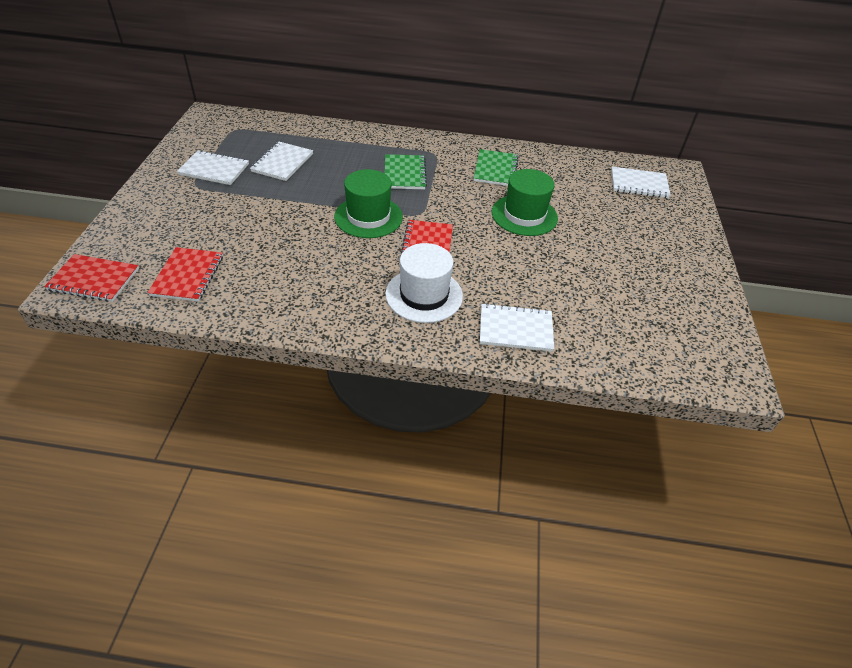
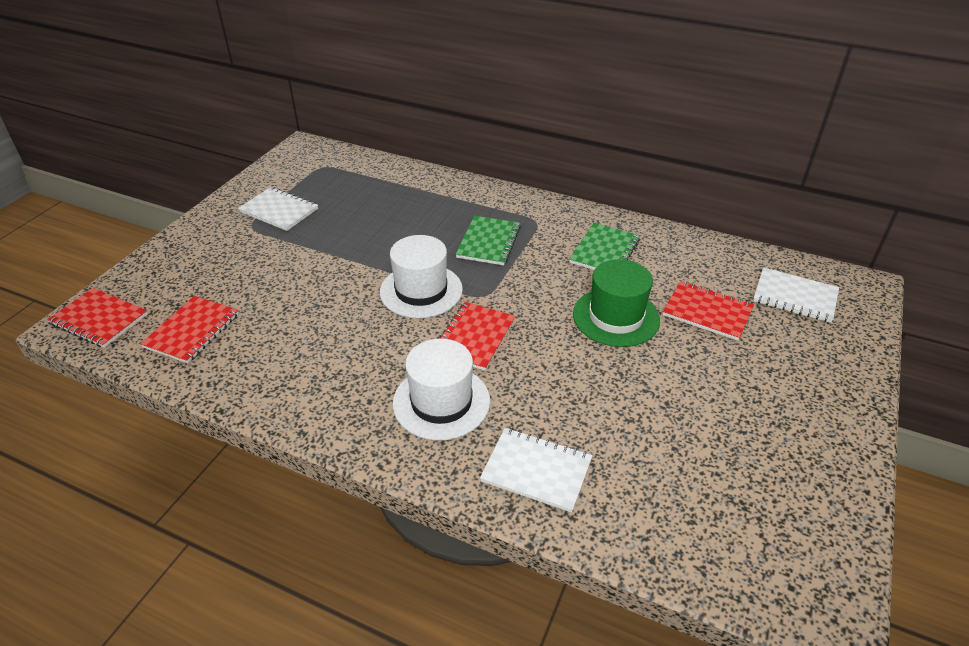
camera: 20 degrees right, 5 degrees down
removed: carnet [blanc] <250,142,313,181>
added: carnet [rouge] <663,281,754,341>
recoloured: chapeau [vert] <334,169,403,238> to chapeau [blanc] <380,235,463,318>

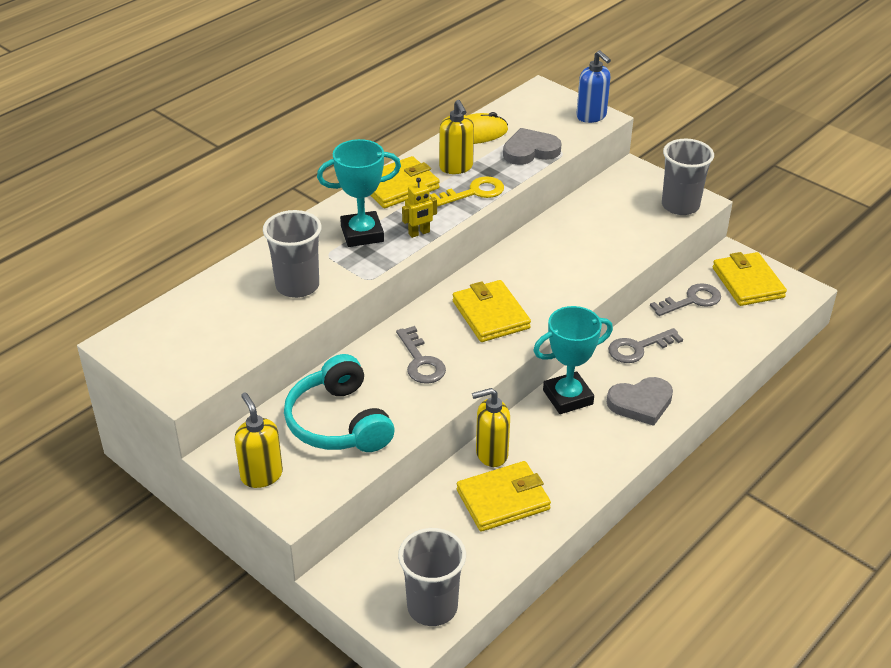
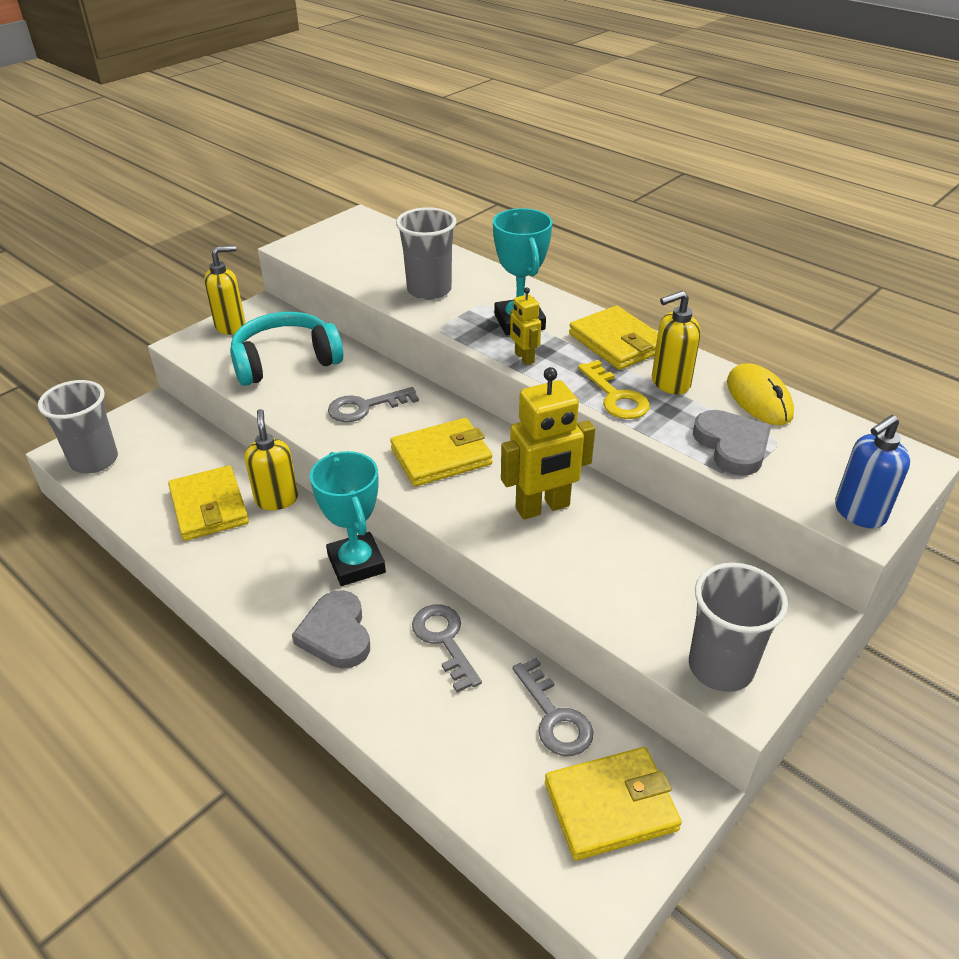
camera: 90 degrees right, 0 degrees up
added: robot [jaune] <501,367,595,520>

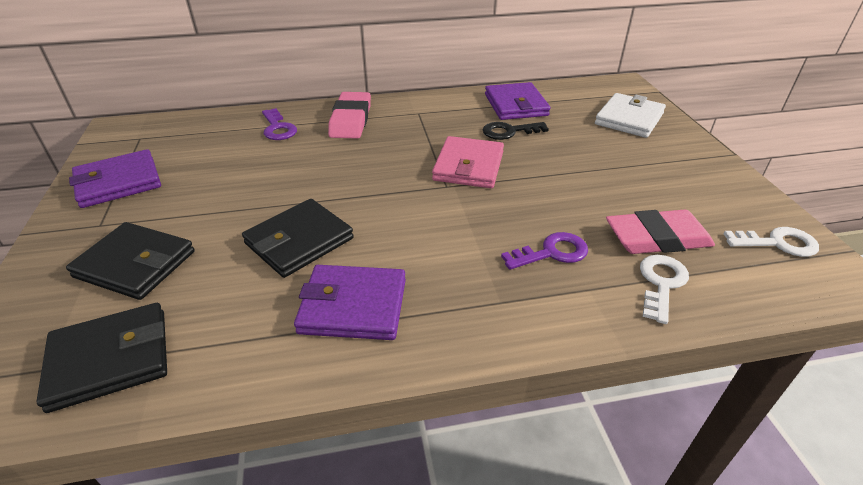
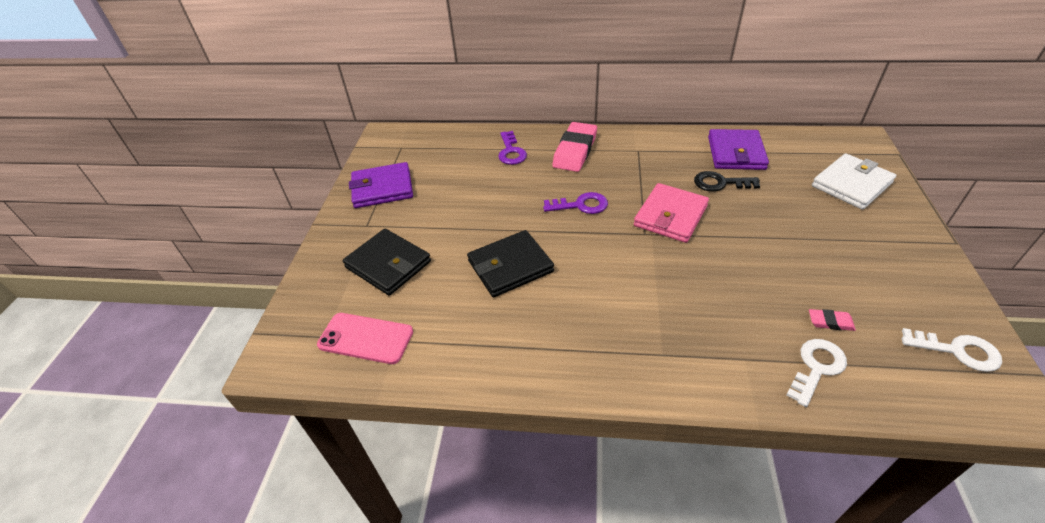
camera: 20 degrees right, 5 degrees up
removed: portefeuille [violet] <294,265,406,340>
moved: clé [violet] <501,232,588,270> to <543,192,608,214>
replaced: portefeuille [noir] <36,303,167,413> to téléphone [rose] <317,313,413,364>
resized: gomme [rose] <606,210,715,254> = <809,309,856,331> x0.45

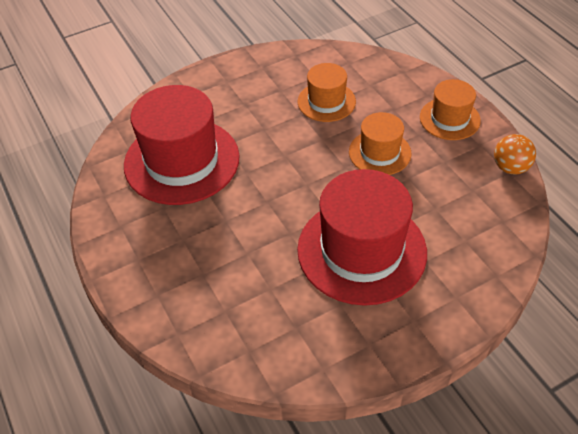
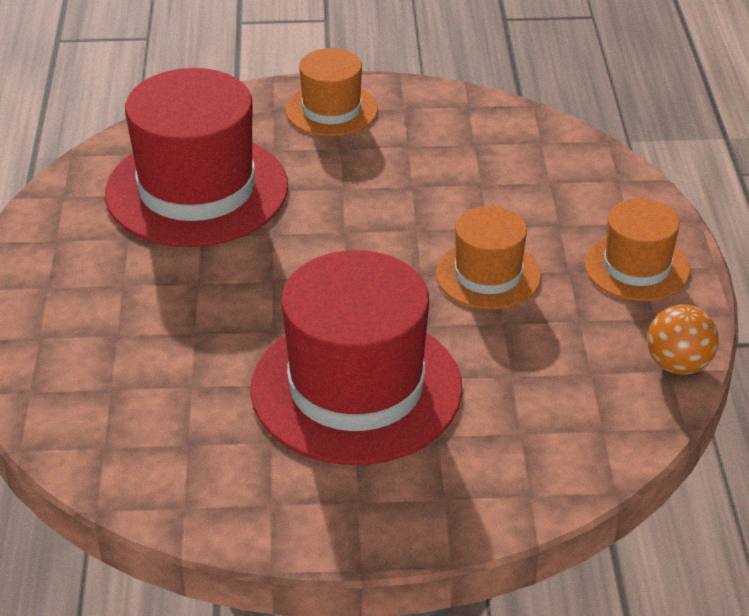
camera: 25 degrees right, 10 degrees down
moved: chapeau [orange] <298,63,356,122> to <286,48,378,137>

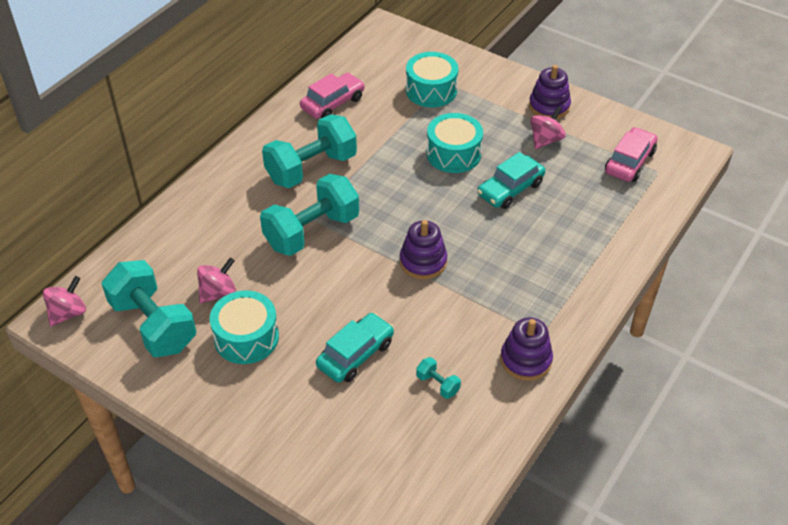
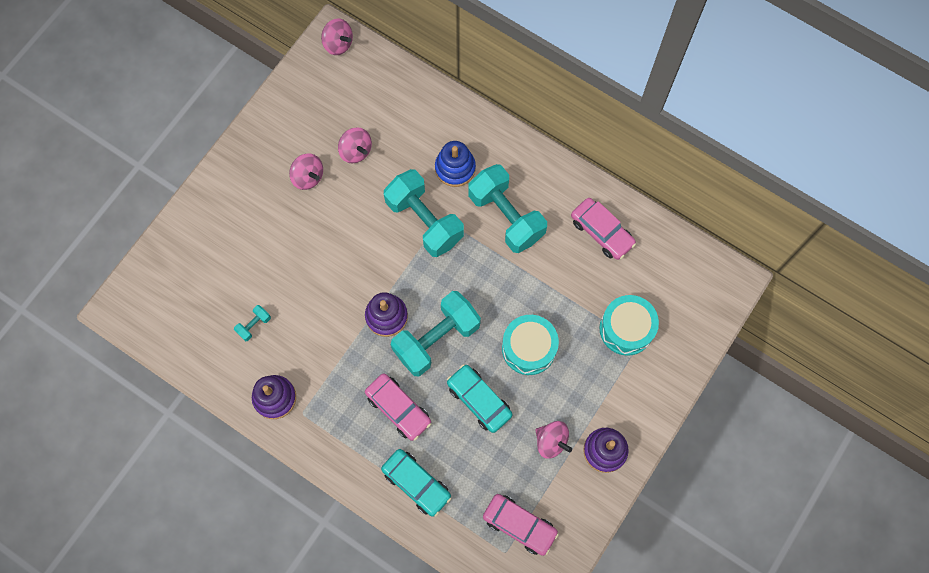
camera: 90 degrees right, 25 degrees up
added: voiture [rose] <365,374,431,441>; jouet à empiler [bleu] <435,141,476,187>
moved: voiture [turquoise] <316,313,394,383> to <381,449,451,517>; haltère [turquoise] <101,260,197,357> to <391,291,481,376>
replaced: tambour [turquoise] <210,290,279,364> to toupie [rose] <289,154,323,190>

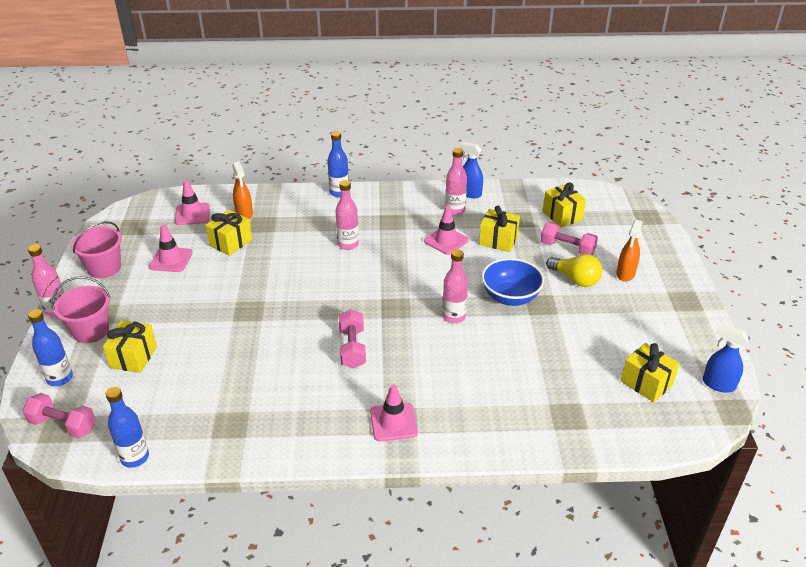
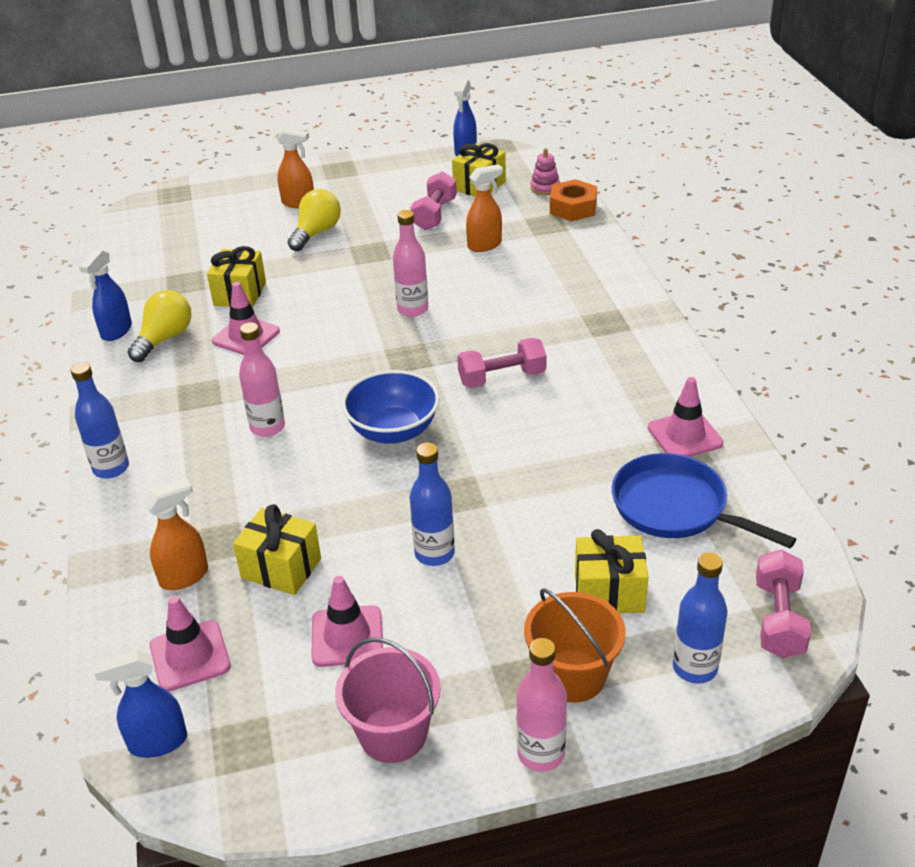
camera: 100 degrees left, 0 degrees up
removed: cadeau [jaune] <542,182,586,227>
added: vaporisateur [bleu] <94,650,187,758>; vaporisateur [orange] <466,164,503,252>; jouet à empiler [rose] <530,148,560,195>; écrou [orange] <550,179,597,221>; poêle [bleu] <612,453,796,548>
moved: bol [bleu] <481,258,544,306> to <342,370,440,444>; haltère [rose] <540,222,598,255> to <410,171,457,230>; bouteille [bleu] <106,387,149,468> to <410,442,455,566>; cône de chantier [rose] <370,384,418,441> to <648,377,723,457>
replaced: bouteille [rose] <445,148,467,215> to ampoule [jaune] <128,290,192,362>
recoloured: seau [rose] <52,276,111,343> to seau [orange] <524,588,626,703>

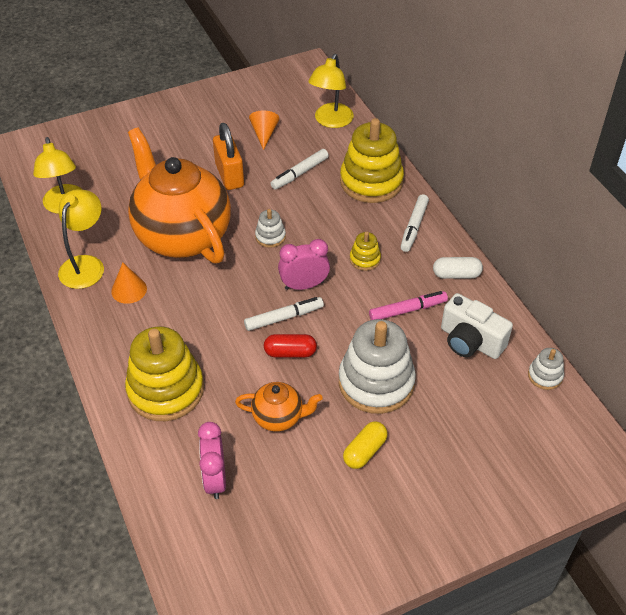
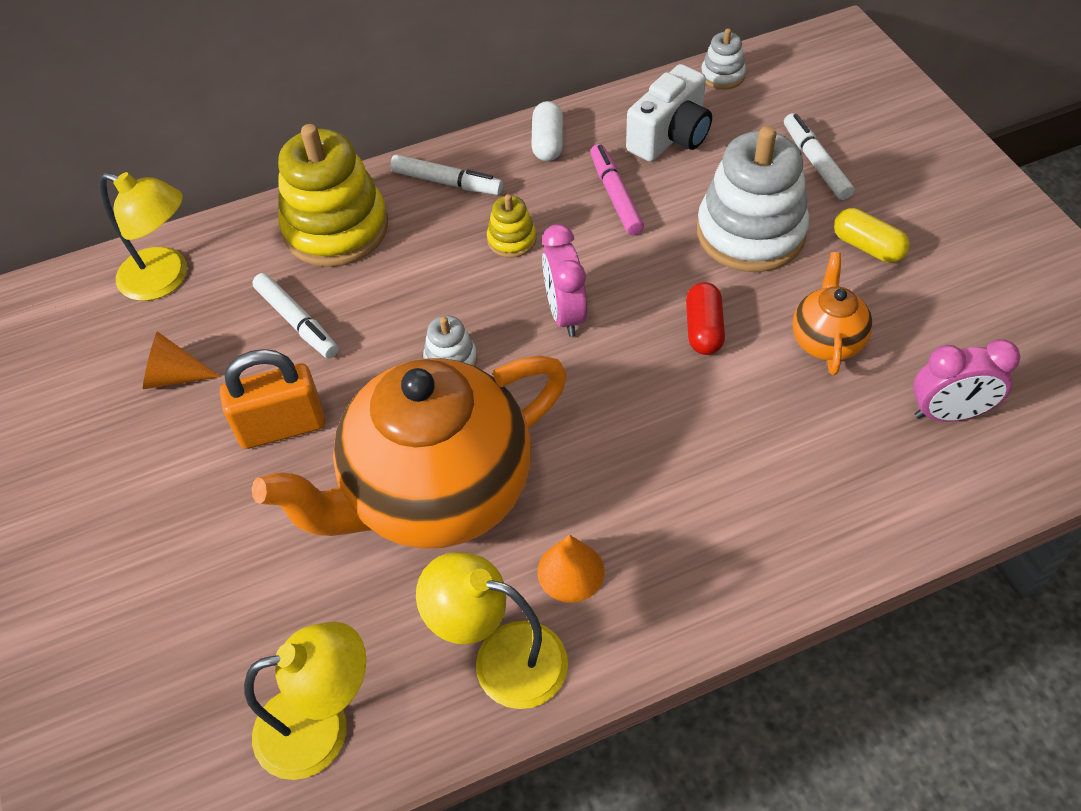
camera: 85 degrees left, 5 degrees up
removed: jouet à empiler [jaune] <125,326,204,421>
moved: feutre [blanc] <244,297,324,331> to <784,113,854,200>

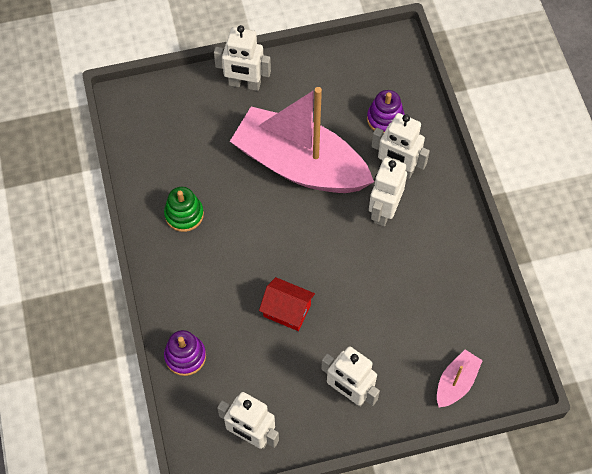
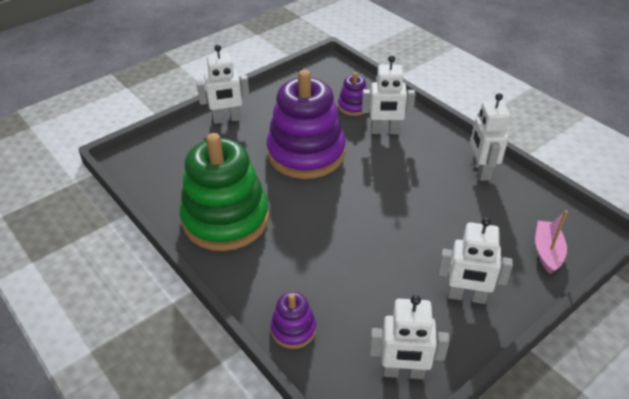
camera: 25 degrees left, 20 degrees down
removed: maison [rouge] <259,277,315,331>
moved: robot [blanc] <369,157,407,226> to <470,93,510,181>
replaced: bateau [rose] <230,87,374,193> to jouet à empiler [violet] <267,70,346,179>
resized: jouet à empiler [vert] <164,187,204,232> = <180,133,269,251> x2.24

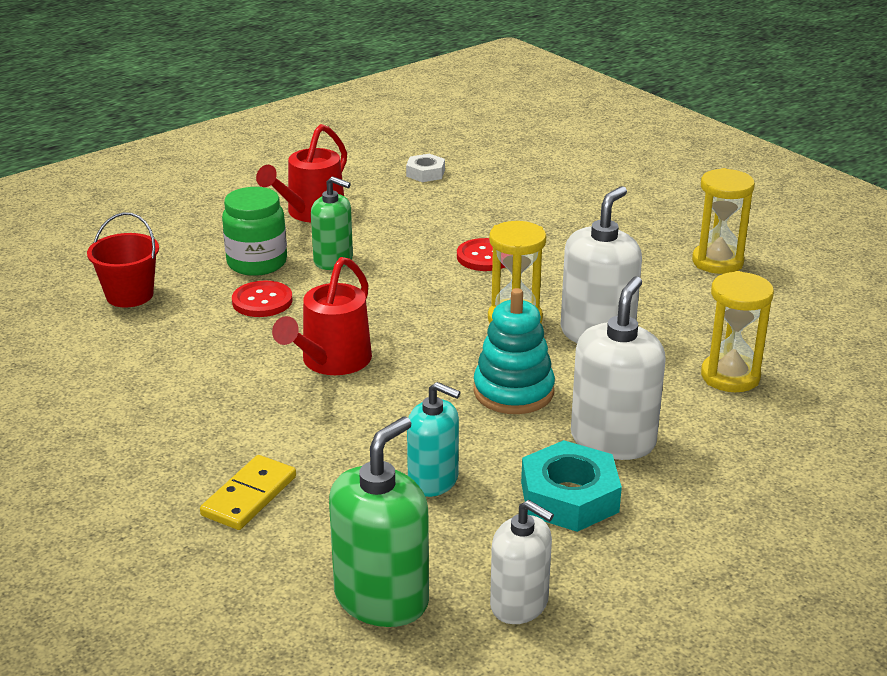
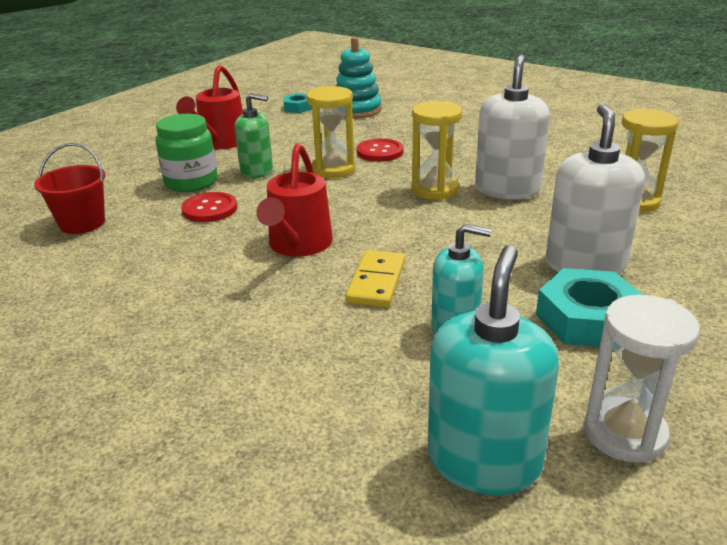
camera: 15 degrees left, 0 degrees up
moved: sablier [jaune] <692,168,755,274> to <306,86,355,178>; jouet à empiler [turquoise] <474,288,555,414> to <336,37,381,118>; domino [jaune] <200,455,296,530> to <346,250,405,307>
replaced: distributeur de savon [blanc] <490,500,554,624> to sablier [blanc] <584,295,700,463>
recoloured: écrou [blanc] <406,154,445,182> to écrou [turquoise] <283,93,312,113>; distributeur de savon [vert] <329,417,429,627> to distributeur de savon [turquoise] <427,245,559,495>

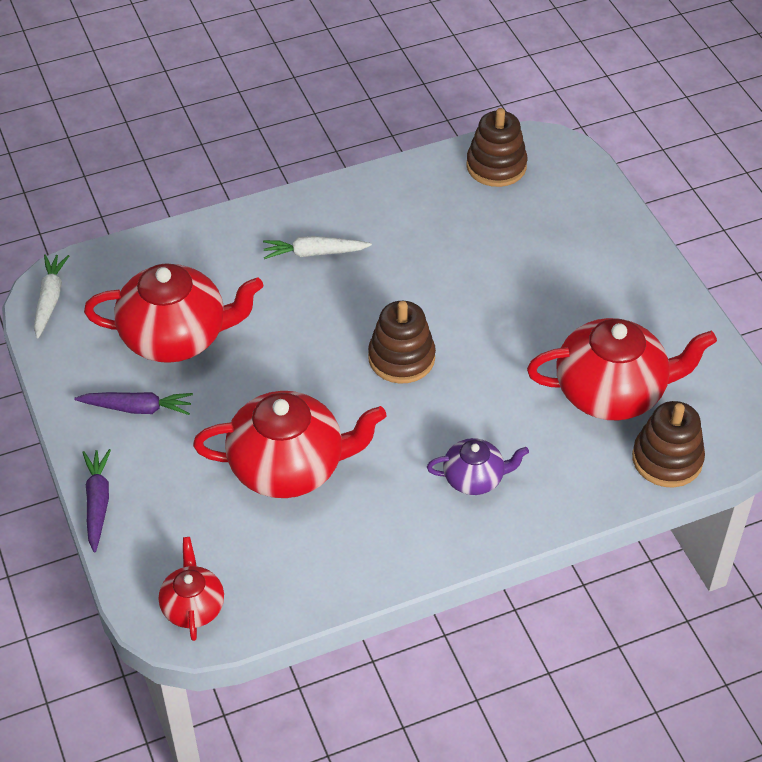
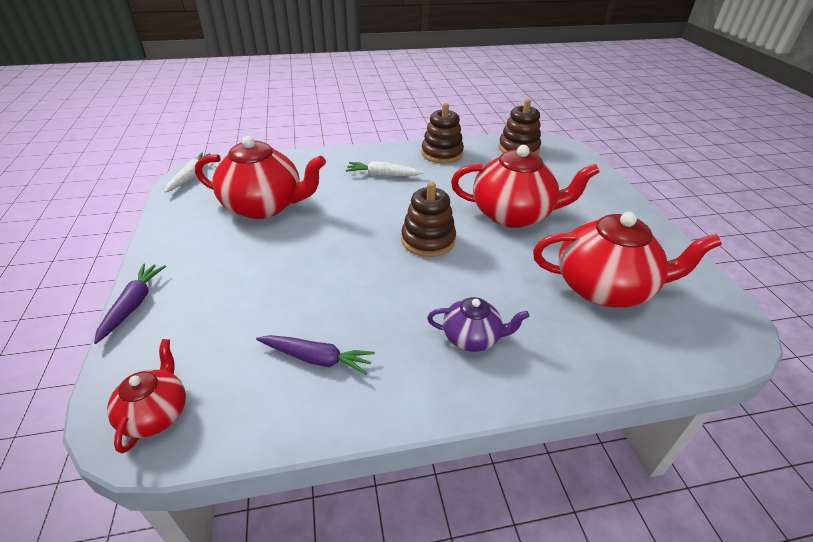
camera: 10 degrees right, 10 degrees down
moved: carotte [violet] <74,392,193,415> to <256,335,375,375>; jouet à empiler [marron] <632,401,705,488> to <421,103,464,164>; théière [rouge] <193,391,386,498> to <451,145,600,228>

